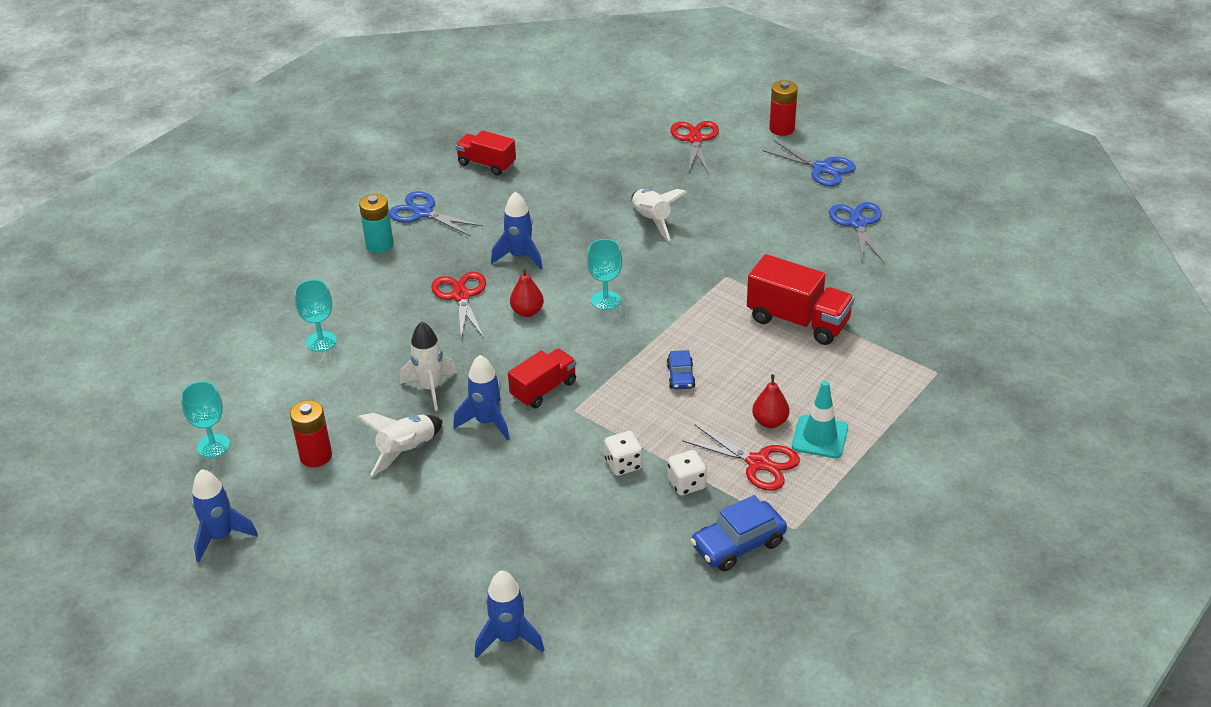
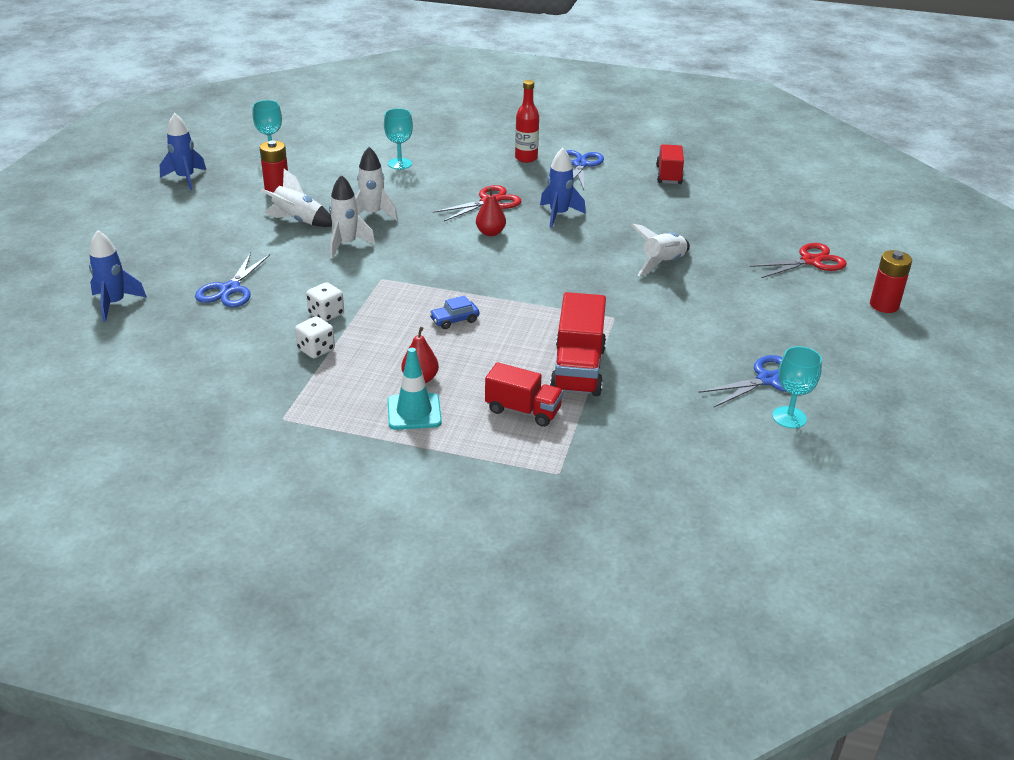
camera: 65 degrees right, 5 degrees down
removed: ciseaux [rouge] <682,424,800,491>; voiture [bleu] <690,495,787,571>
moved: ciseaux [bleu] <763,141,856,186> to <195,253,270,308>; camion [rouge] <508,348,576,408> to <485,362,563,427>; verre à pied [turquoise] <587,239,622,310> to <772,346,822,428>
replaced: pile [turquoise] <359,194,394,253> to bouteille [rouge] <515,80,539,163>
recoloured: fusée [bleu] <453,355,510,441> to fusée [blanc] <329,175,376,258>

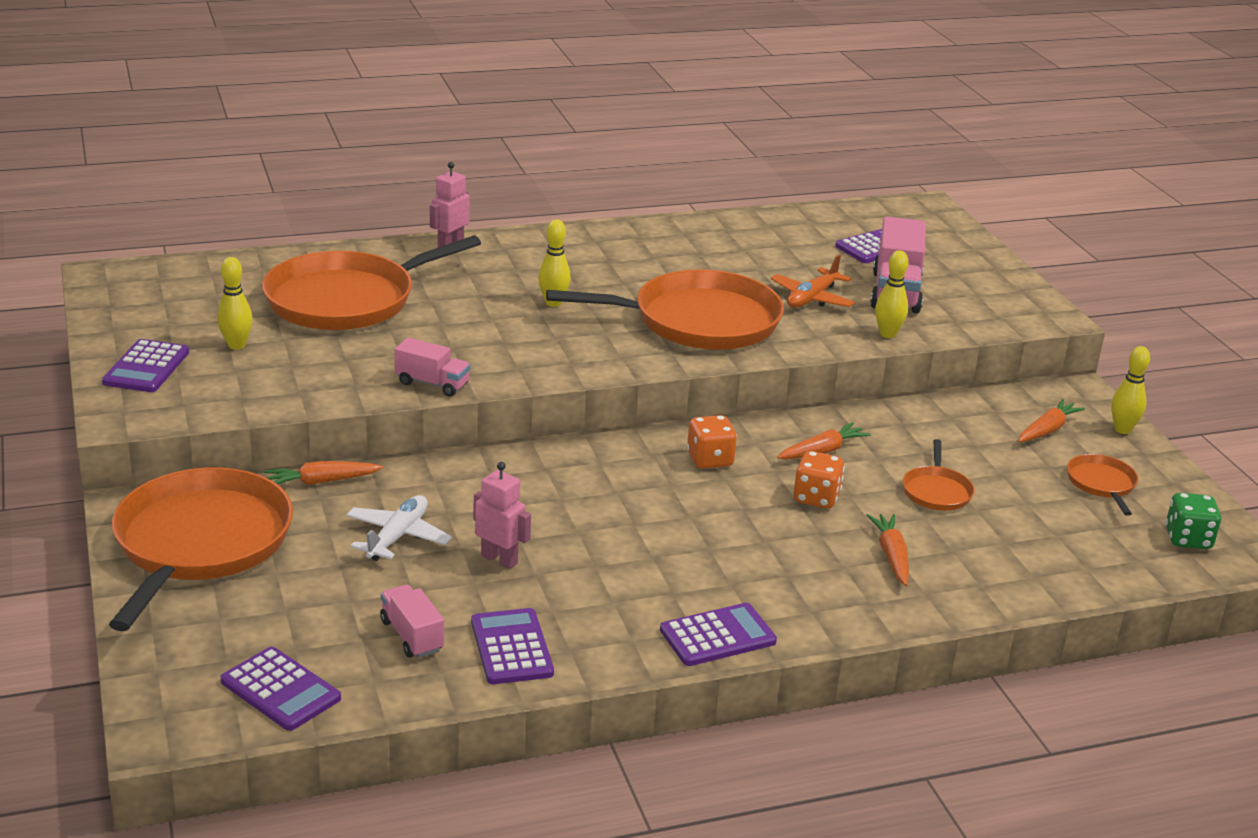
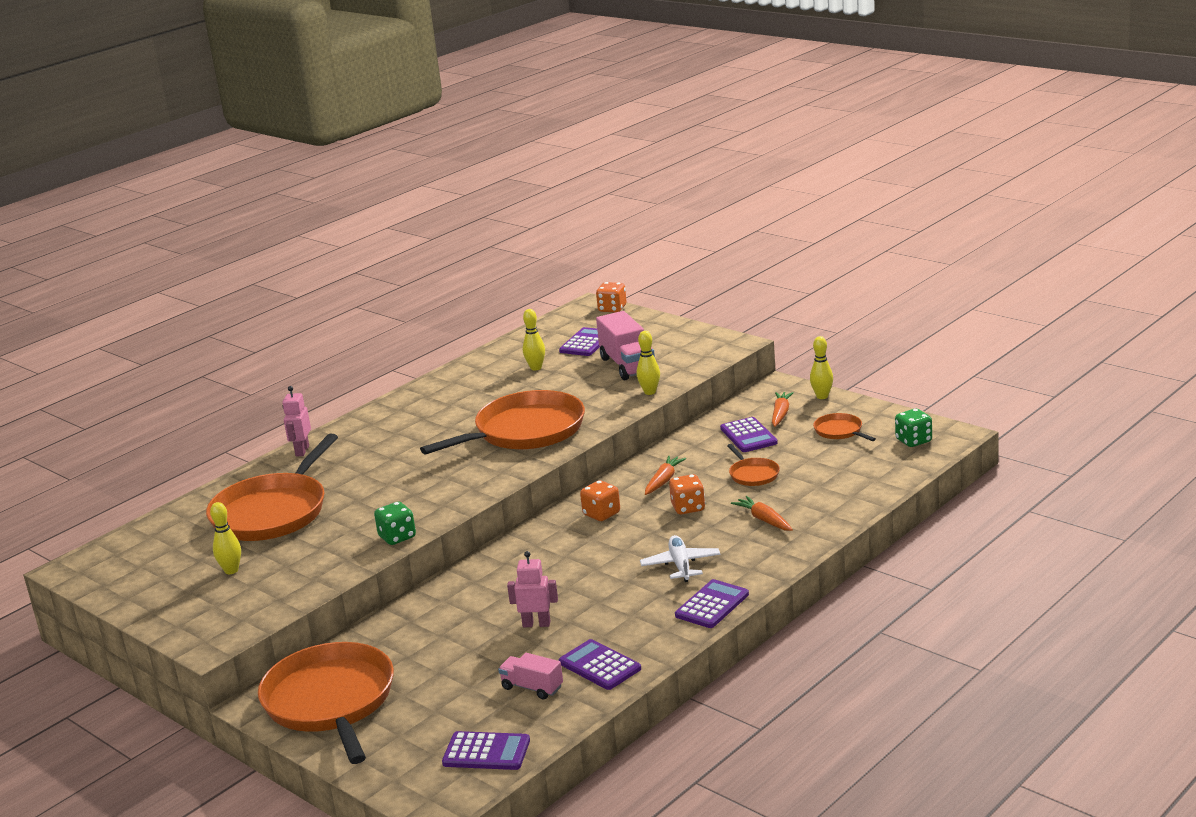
camera: 25 degrees left, 5 degrees down
removed: carotte [orange] <264,461,383,485>; avion [orange] <771,255,855,308>
added: dé [orange] <596,282,626,313>
moved: quille [jaune] <538,219,571,307> to <523,309,545,370>; avion [blanc] <346,495,452,561> to <640,535,720,582>; calculatrice [violet] <102,339,189,392> to <720,417,778,452>
replaced: camion [rose] <395,338,470,397> to dé [vert] <374,502,416,545>

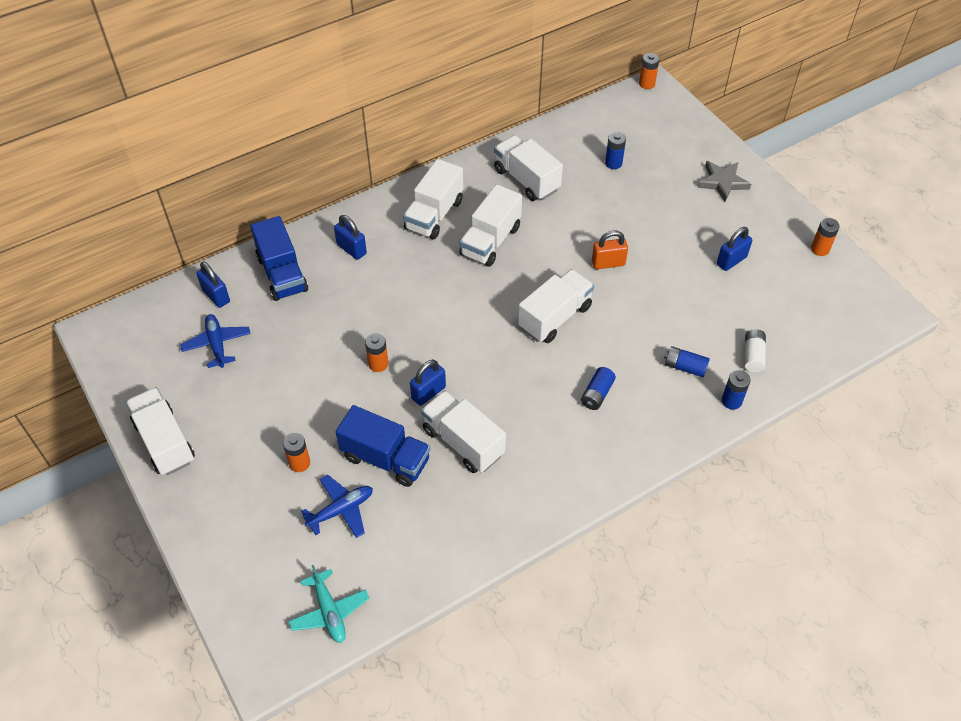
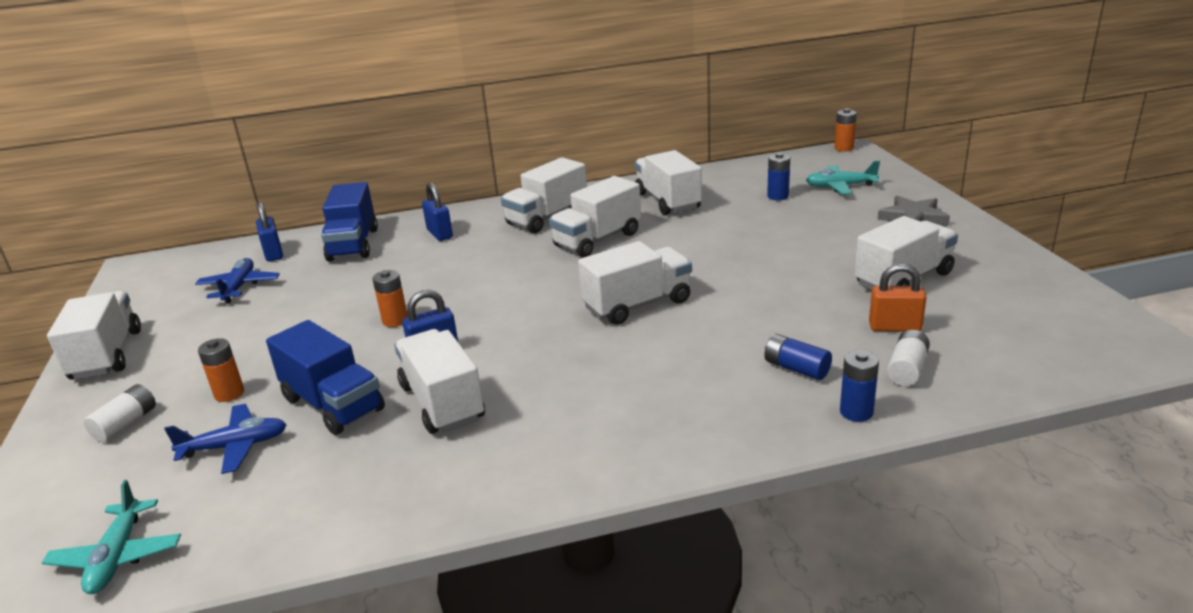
camera: 20 degrees right, 25 degrees down
removed: pile [bleu] <581,367,616,410>; pile [orange] <811,218,840,256>
added: pile [blanc] <83,384,156,442>; avion [turquoise] <806,161,880,194>
moved: cadenas [orange] <592,231,628,269> to <869,263,927,332>
replaced: cadenas [bleu] <717,227,752,271> to camion [blanc] <854,216,958,290>

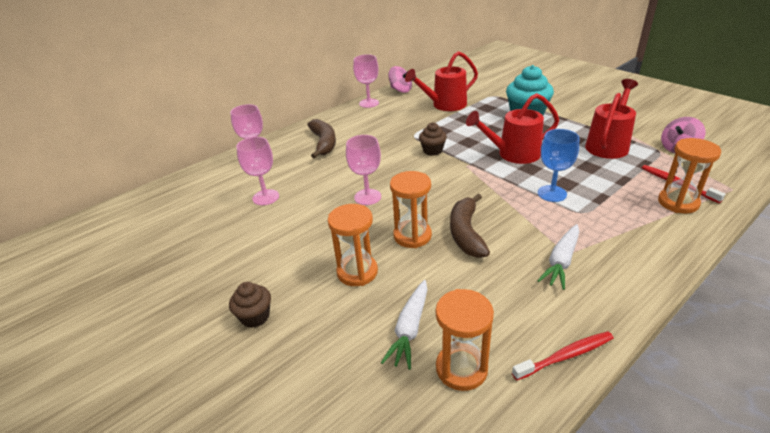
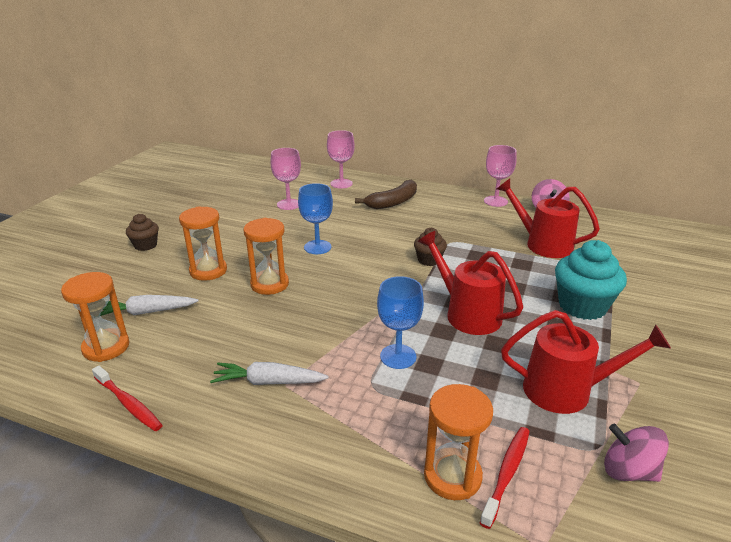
camera: 60 degrees right, 5 degrees down
removed: banane [marron] <450,194,490,258>
recoloured: verre à pied [rose] <346,135,381,205> to verre à pied [bleu] <298,183,333,254>

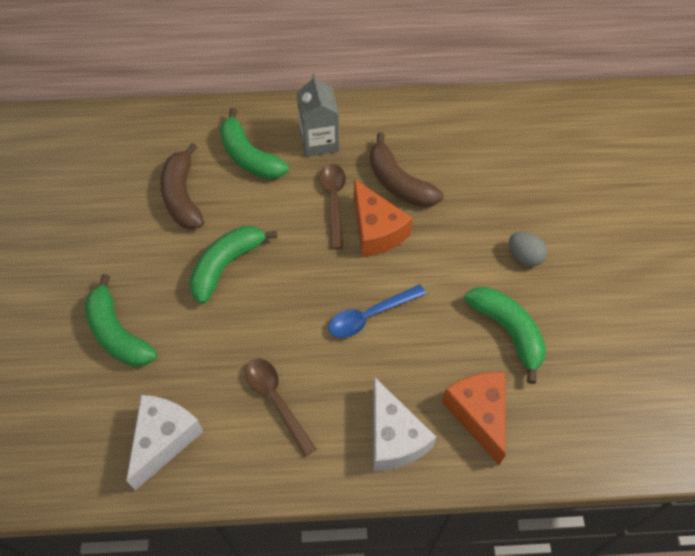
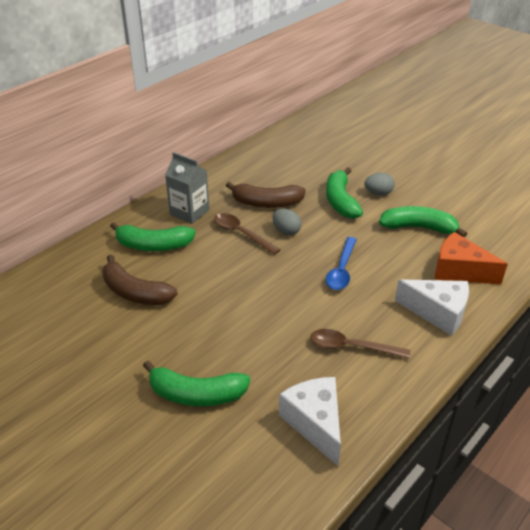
camera: 45 degrees left, 20 degrees down
moved: banane [vert] <189,226,277,304> to <326,168,363,219>
replaced: fromage [orange] <354,179,413,257> to œuf [gris] <272,209,302,235>

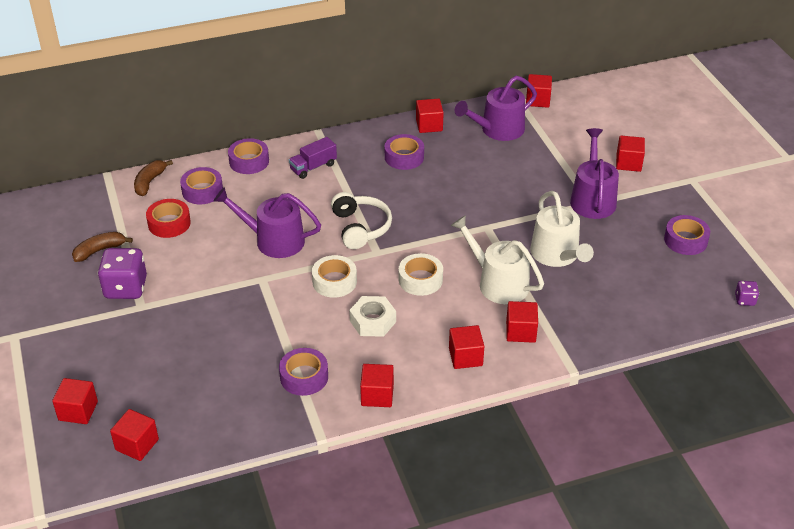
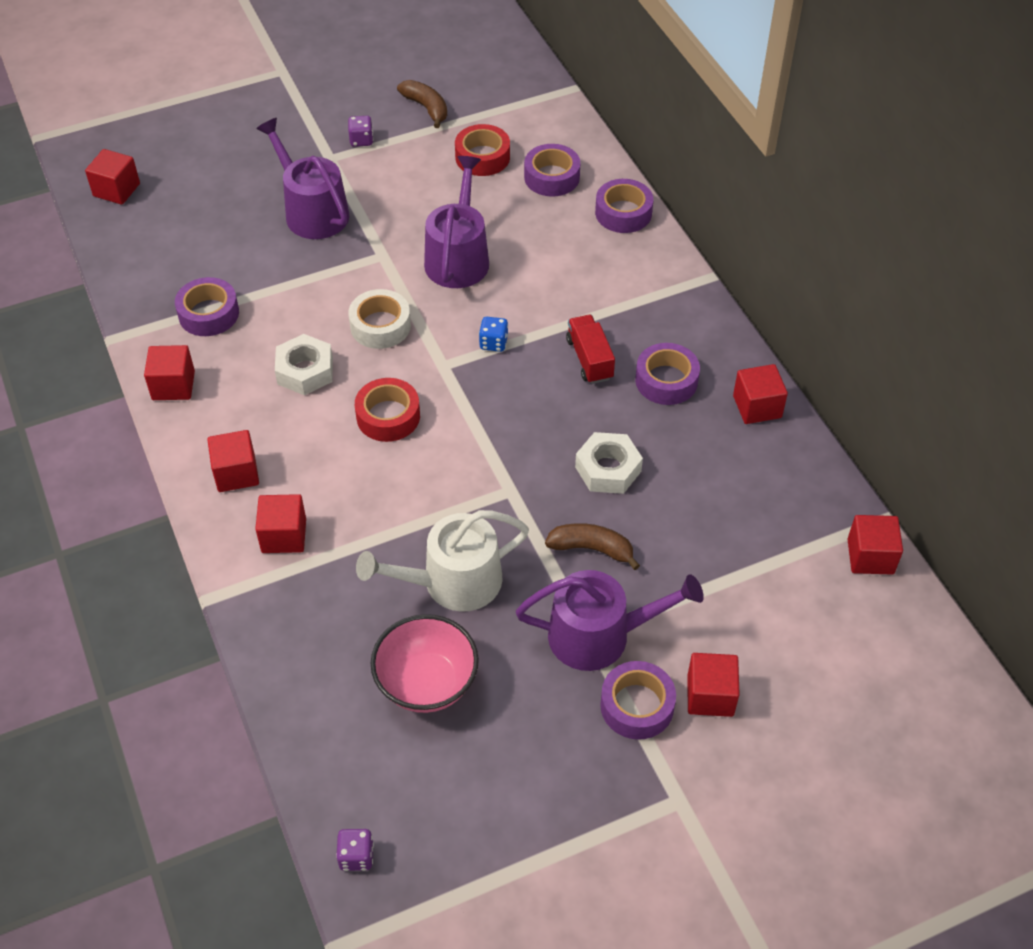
camera: 85 degrees right, 10 degrees up
removed: cube [rouge] <52,378,98,424>; camion [violet] <289,137,337,179>; arrosoir [blanc] <451,215,544,304>
added: bol [rose] <371,614,479,713>; camion [rouge] <566,315,615,384>; écrou [blanc] <575,432,643,494>
moved: arrosoir [violet] <455,76,537,141> to <256,118,349,239>; banane [marron] <134,160,173,196> to <545,523,640,570>; ruban adhésif [violet] <664,215,710,255> to <600,661,676,740>
replaced: casque audio [blanc] <331,192,392,249> to dé [bleu] <479,317,508,352>
recoloured: ruban adhésif [blanc] <399,253,443,296> to ruban adhésif [rouge] <355,378,420,442>
resized: dé [violet] <98,248,147,299> = <348,116,373,147> x0.48

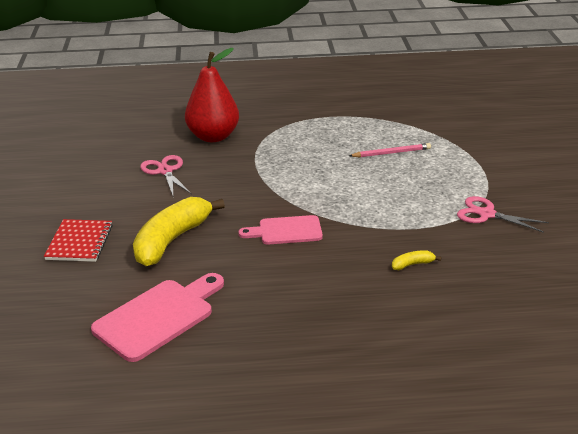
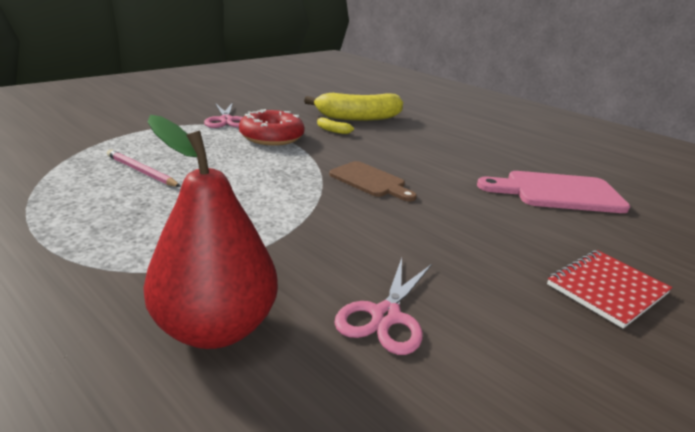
camera: 135 degrees left, 5 degrees down
added: beignet [rouge] <239,109,305,146>
moved: banane [jaune] <133,197,225,266> to <304,93,403,121>
recoloured: planche à découper [rose] <238,215,323,244> to planche à découper [marron] <329,161,417,201>

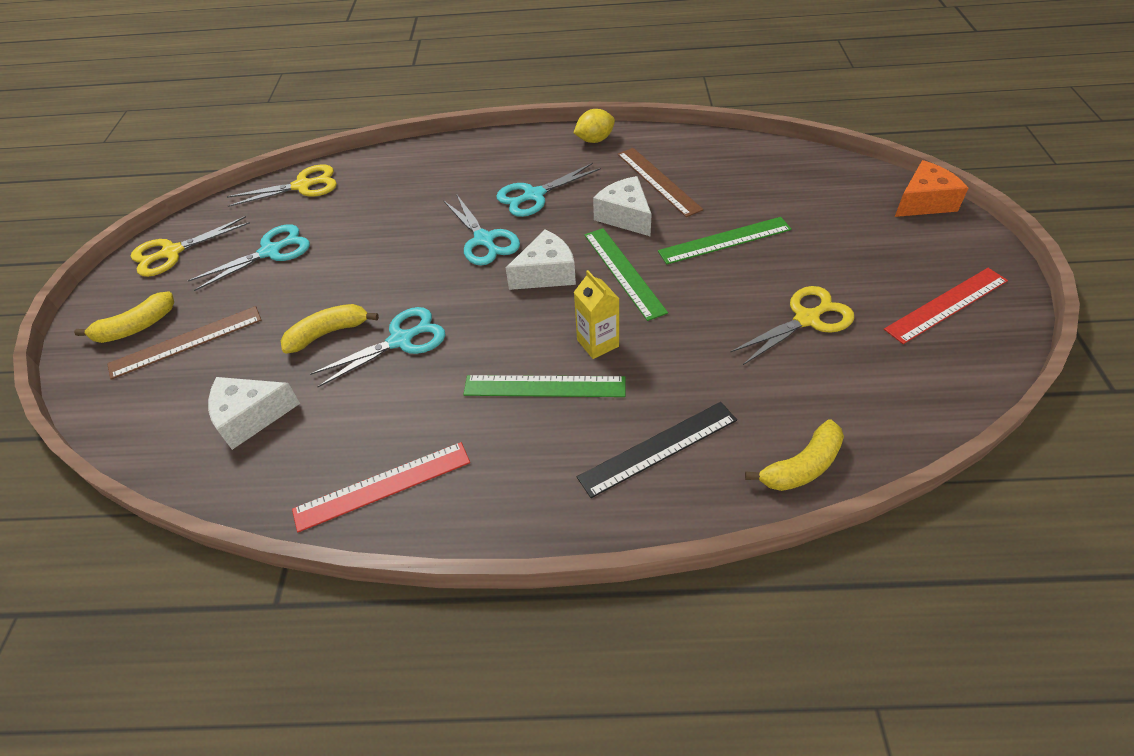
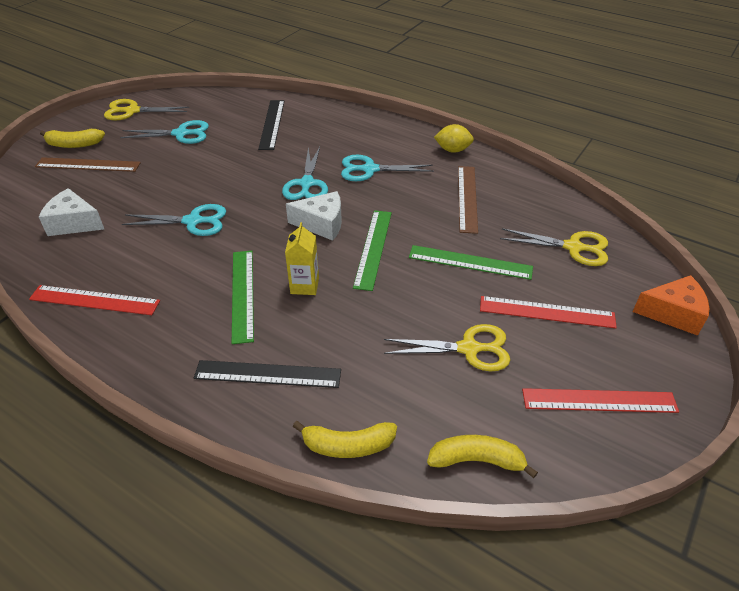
camera: 30 degrees right, 5 degrees down
removed: fromage [blanc] <593,176,652,236>
added: règle [noir] <258,100,284,150>; règle [rouge] <480,296,617,328>
moved: banane [jaune] <281,304,379,353> to <427,435,538,478>; ciseaux [jaune] <226,165,337,207> to <500,228,608,266>
turned: règle [vert] <463,375,625,397> = <232,251,254,344> 45 degrees clockwise

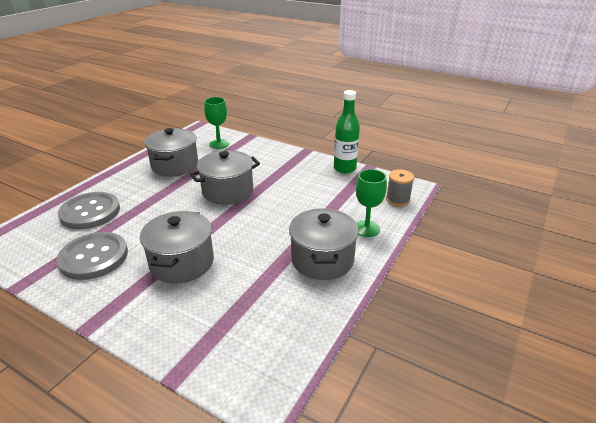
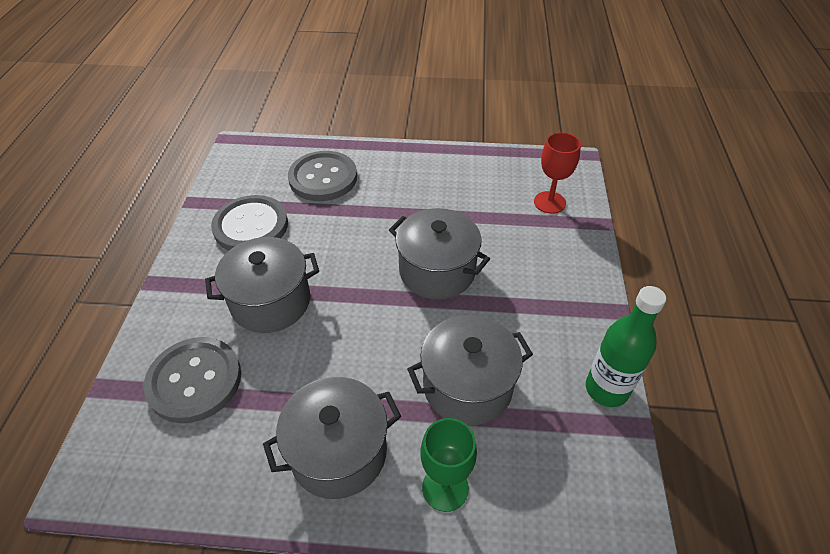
camera: 65 degrees right, 15 degrees up
removed: bobine [gris] <386,169,414,206>
added: bouton [gris] <143,337,241,423>
moved: marmite [gris] <144,128,198,177> to <407,315,533,426>
recoloured: verre à pied [vert] <204,97,229,149> to verre à pied [rouge] <534,132,581,214>

